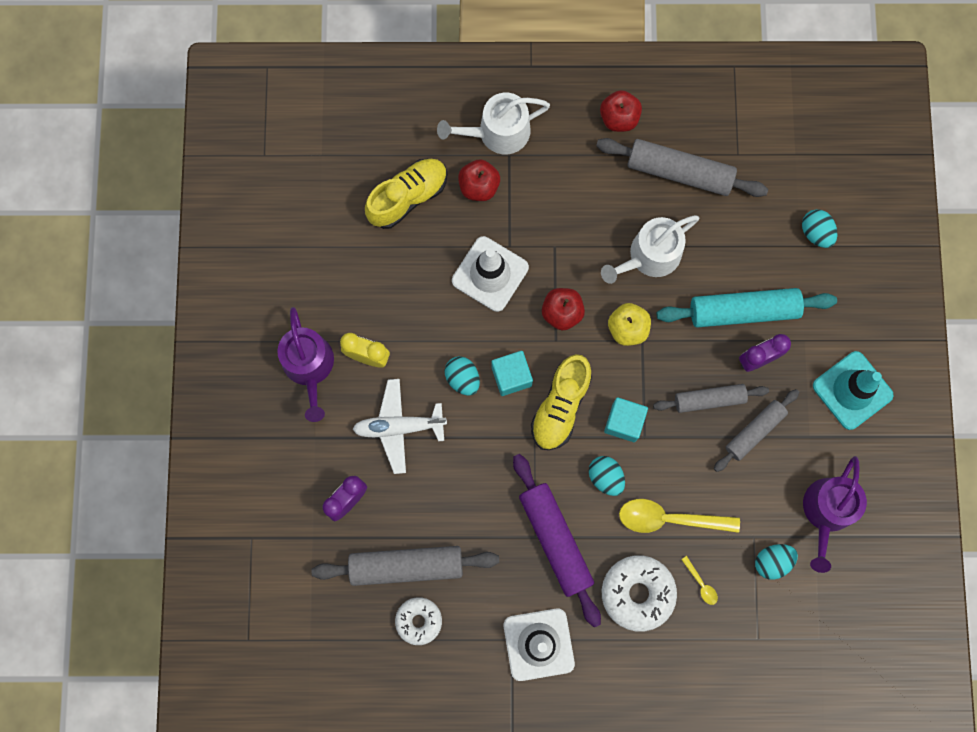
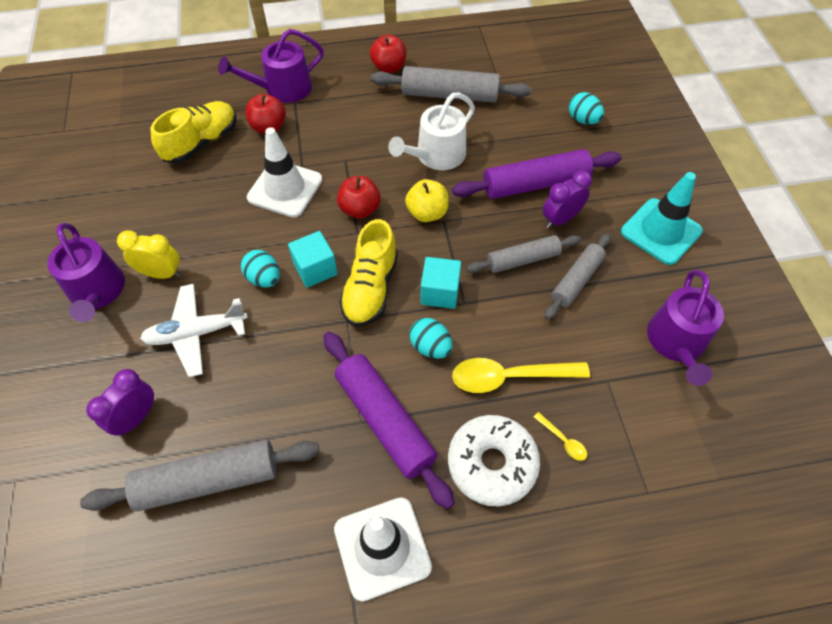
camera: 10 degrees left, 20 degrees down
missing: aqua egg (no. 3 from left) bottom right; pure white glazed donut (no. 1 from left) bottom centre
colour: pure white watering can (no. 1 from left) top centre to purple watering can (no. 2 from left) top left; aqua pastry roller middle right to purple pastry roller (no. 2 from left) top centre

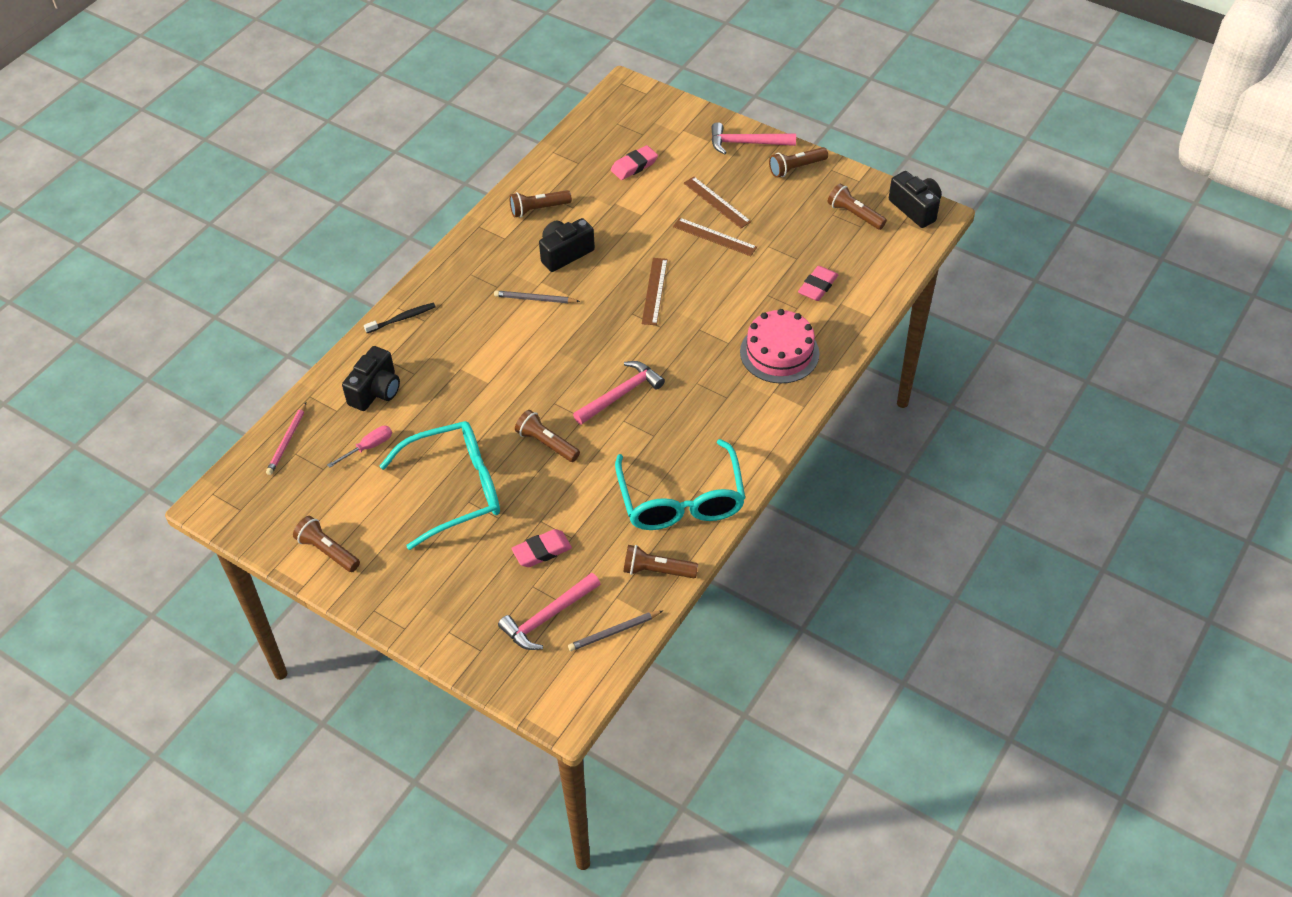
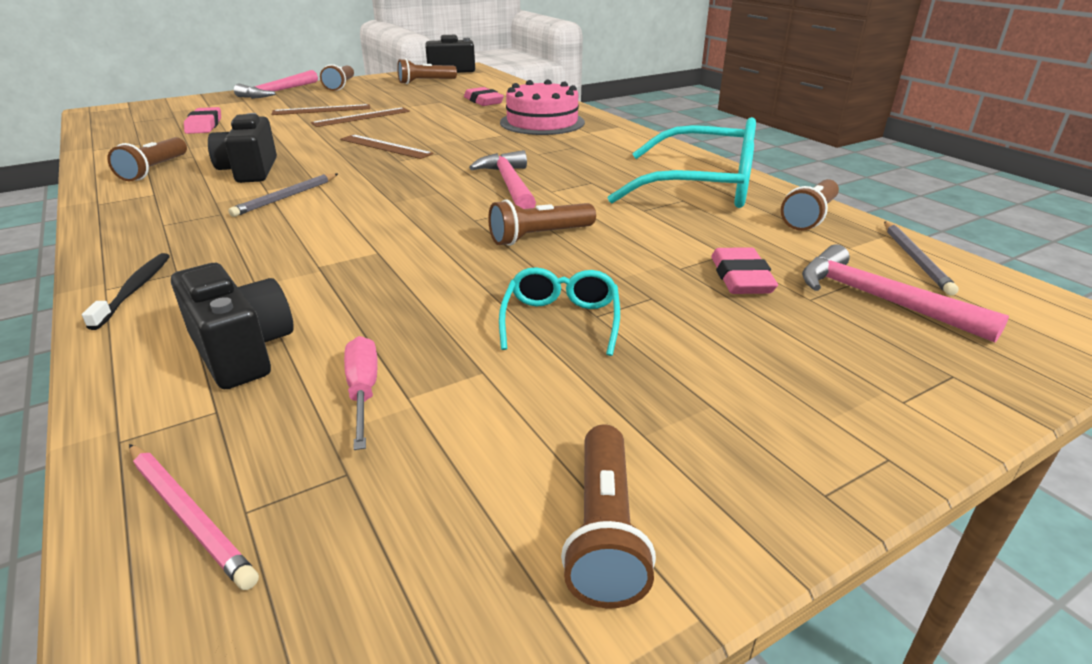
camera: 65 degrees left, 20 degrees down
spun: dark brown torch (no. 1 from left in the first image) middle left = bottom centre 60 degrees counterclockwise; pink claw hammer (no. 1 from left in the first image) bottom centre = middle right 150 degrees clockwise
size: aqua spectacles (no. 1 from left) centre = centre x0.50

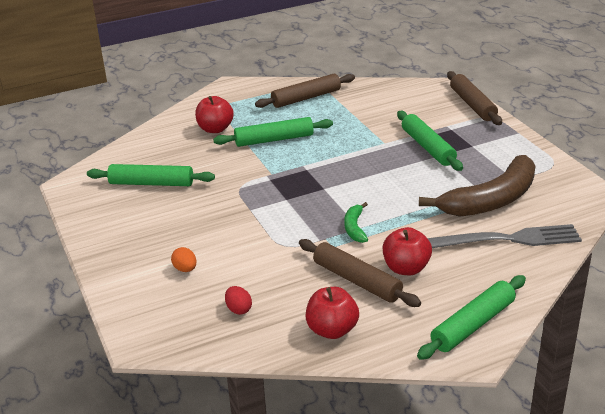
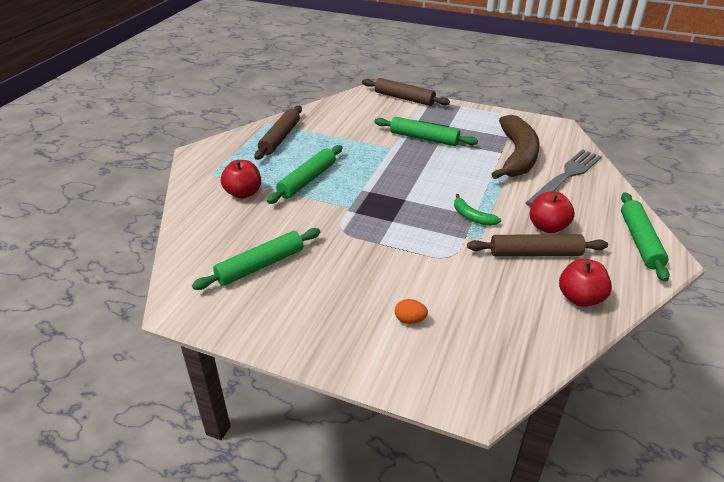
camera: 45 degrees left, 5 degrees up
missing: red egg bottom centre

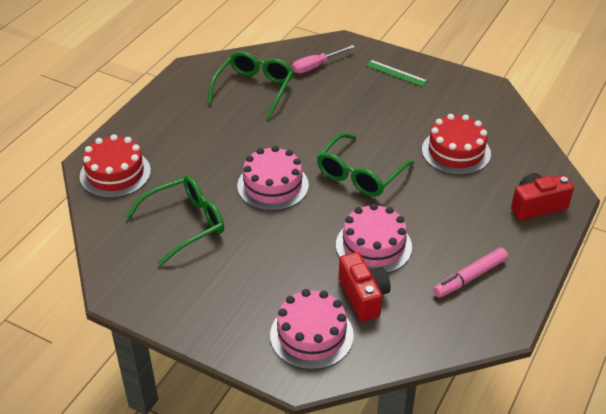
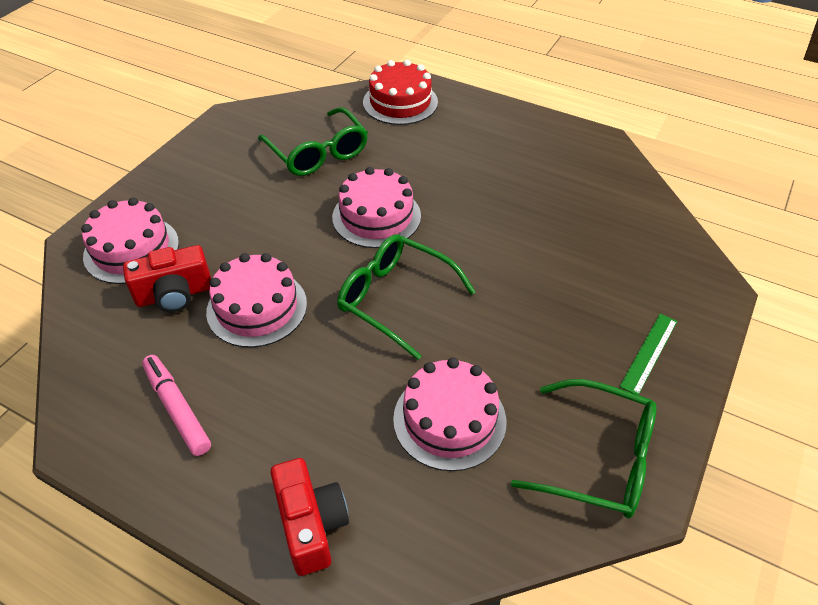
camera: 90 degrees right, 5 degrees up
missing: pink screwdriver top centre
relocated: leaf-green spectacles (no. 2 from left in the first image) top centre to leaf-green spectacles (no. 3 from left) bottom right
colour: red layer cake (no. 2 from left) middle right to pink layer cake (no. 4 from left) bottom centre

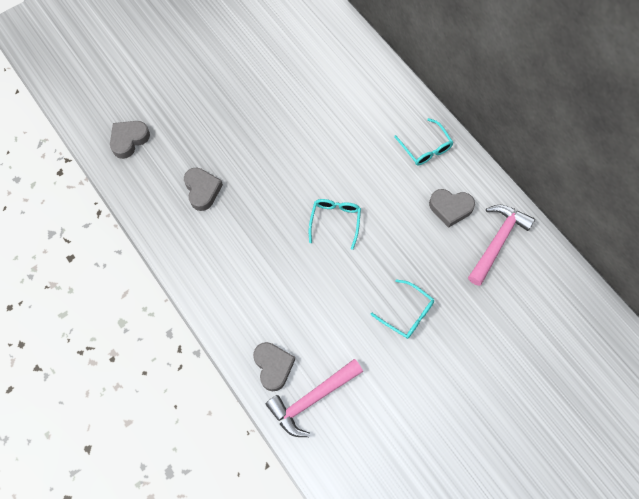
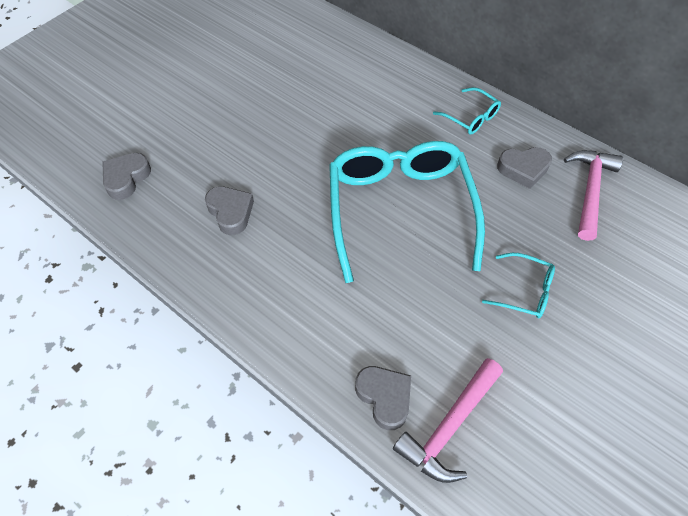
camera: 15 degrees left, 10 degrees down
size: aqua spectacles (no. 1 from left) centre = centre x2.36

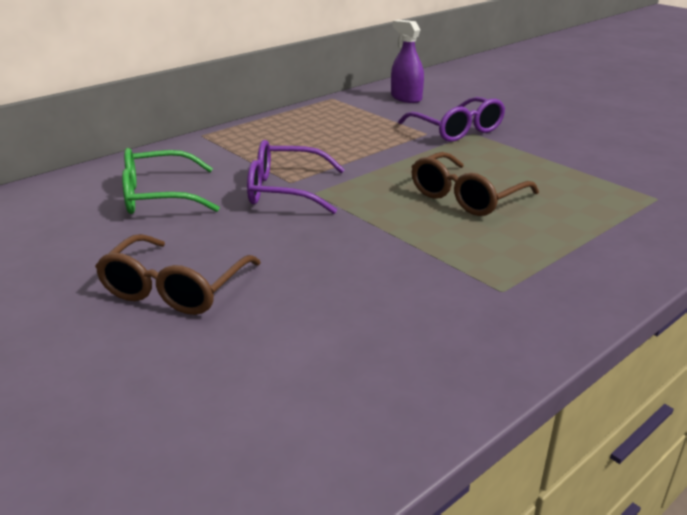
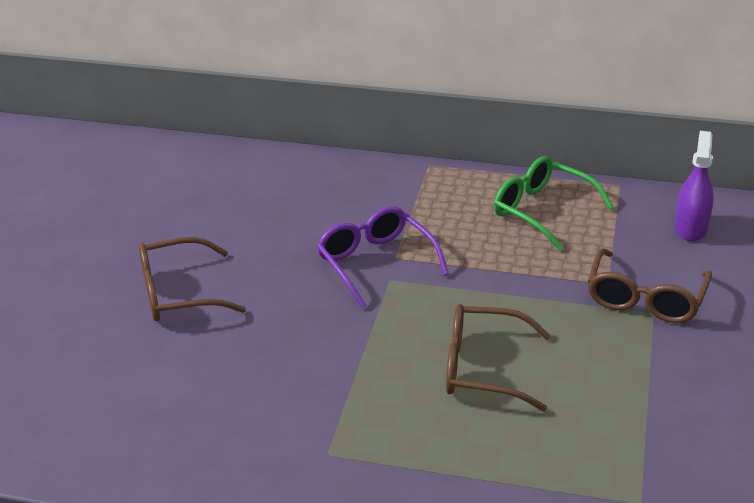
camera: 55 degrees right, 5 degrees up
relocated: leaf-green spectacles middle left to middle right
colour: purple spectacles (no. 2 from left) top centre to dark brown spectacles (no. 3 from left) middle right

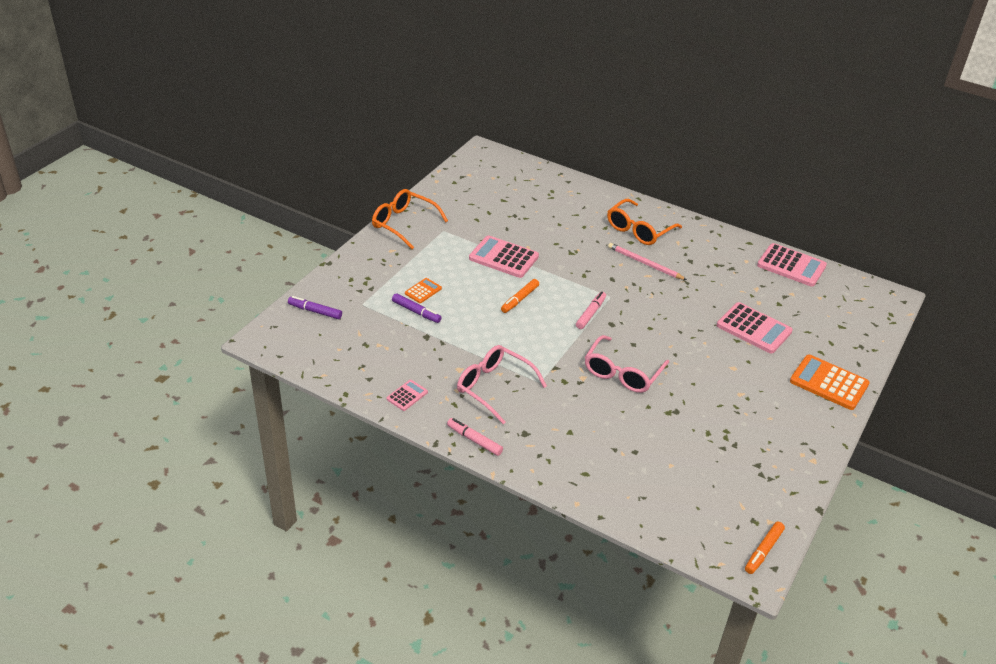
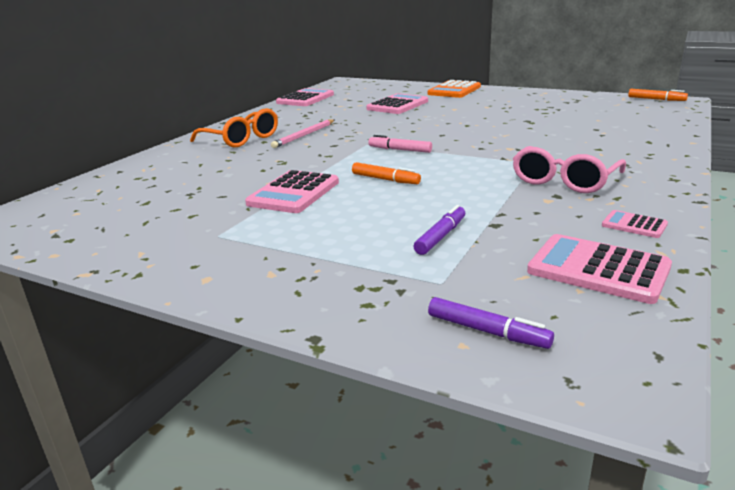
camera: 90 degrees left, 15 degrees down
missing: orange-coloured spectacles (no. 1 from left) top centre; orange-coloured calculator (no. 1 from left) centre; pink spectacles (no. 2 from left) centre; pink marker (no. 1 from left) centre
appeared: pink calculator (no. 4 from left) middle right
spun: purple marker (no. 1 from left in the first image) middle left = middle right 75 degrees counterclockwise

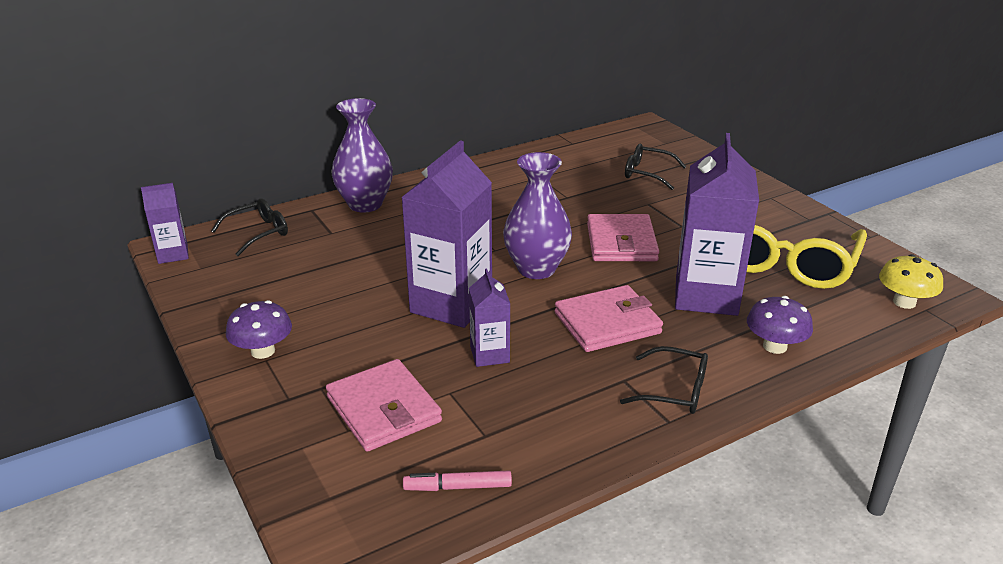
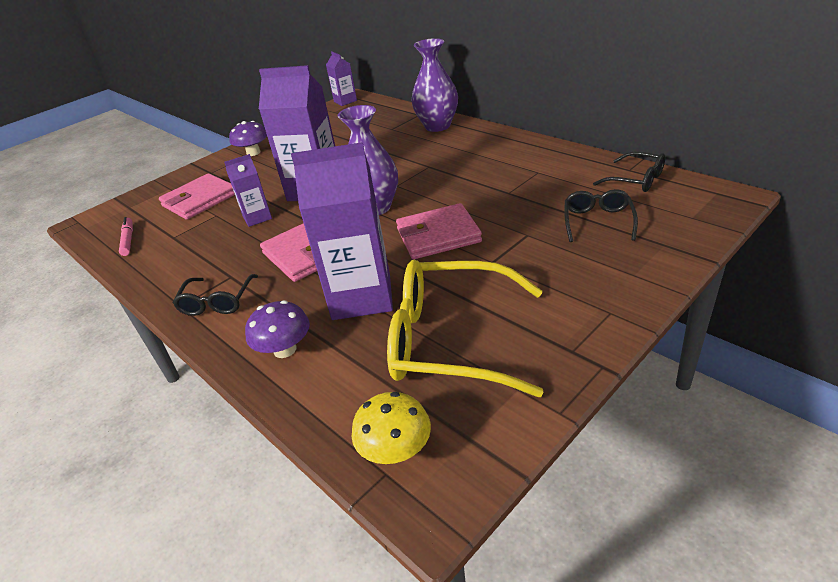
camera: 80 degrees right, 5 degrees up
relocated: jet-black spectacles (no. 1 from left in the first image) middle left to jet-black spectacles (no. 3 from left) top right

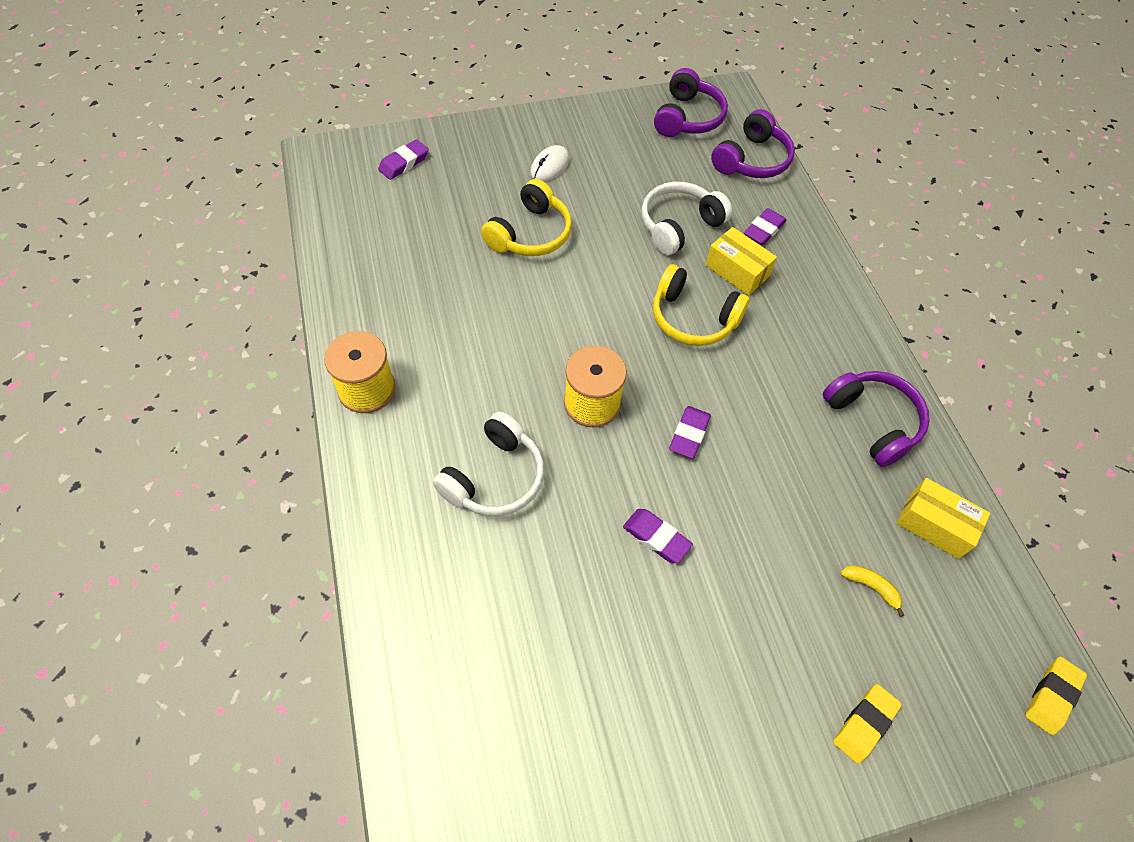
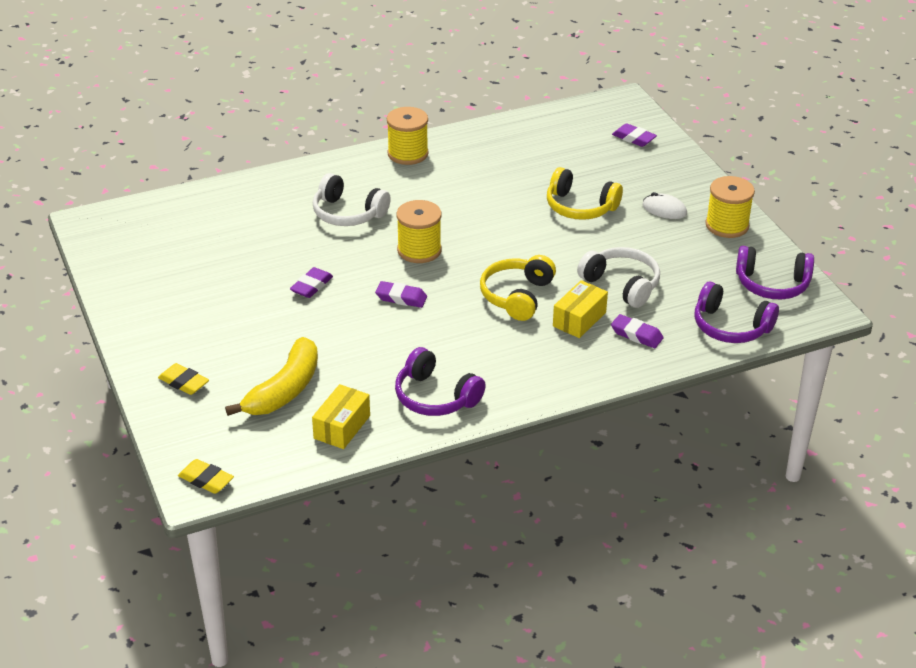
camera: 85 degrees right, 20 degrees down
appeared: bright yellow bobbin (no. 3 from left) top right
spun: purple over-ear headphones (no. 3 from left in the first image) middle right = centre 75 degrees clockwise
size: bright yellow toy banana bottom right = middle left x2.43

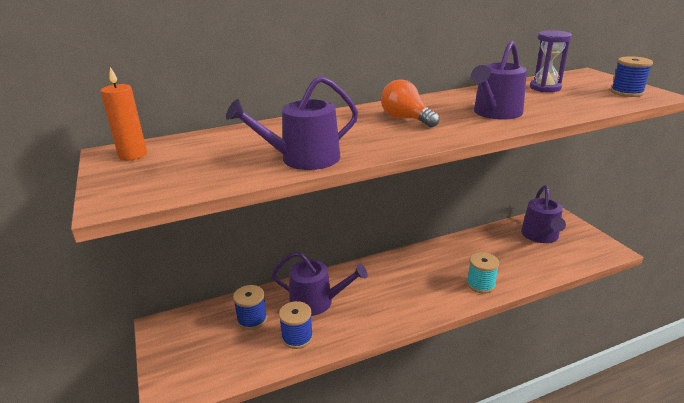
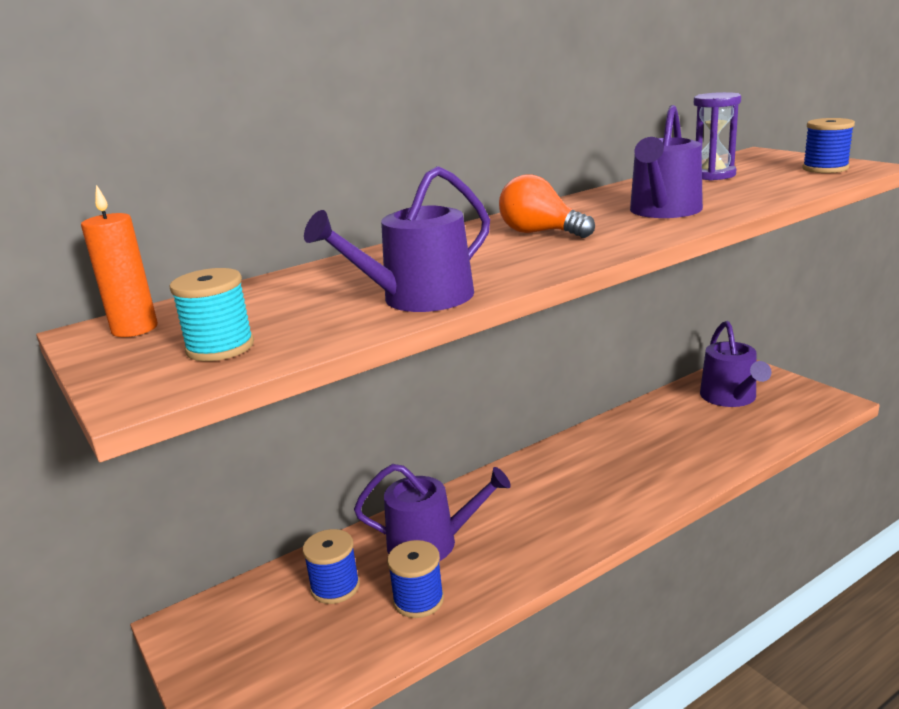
camera: 10 degrees left, 5 degrees down
relocated: aqua bobbin bottom right to middle left

